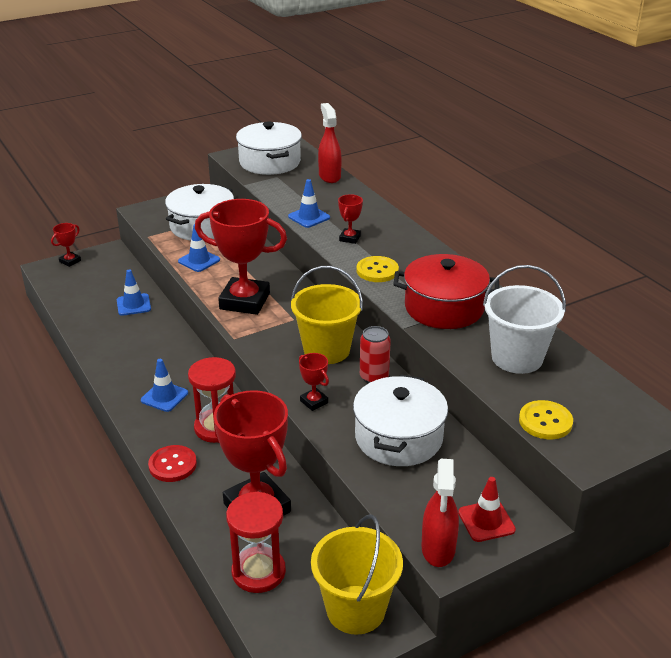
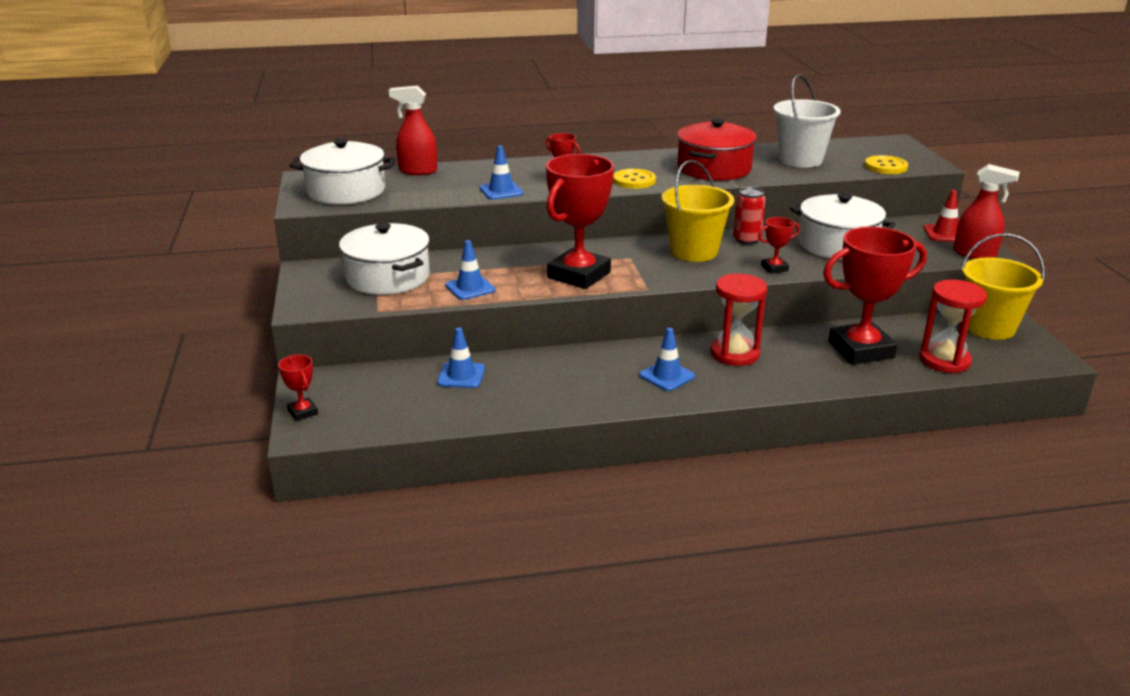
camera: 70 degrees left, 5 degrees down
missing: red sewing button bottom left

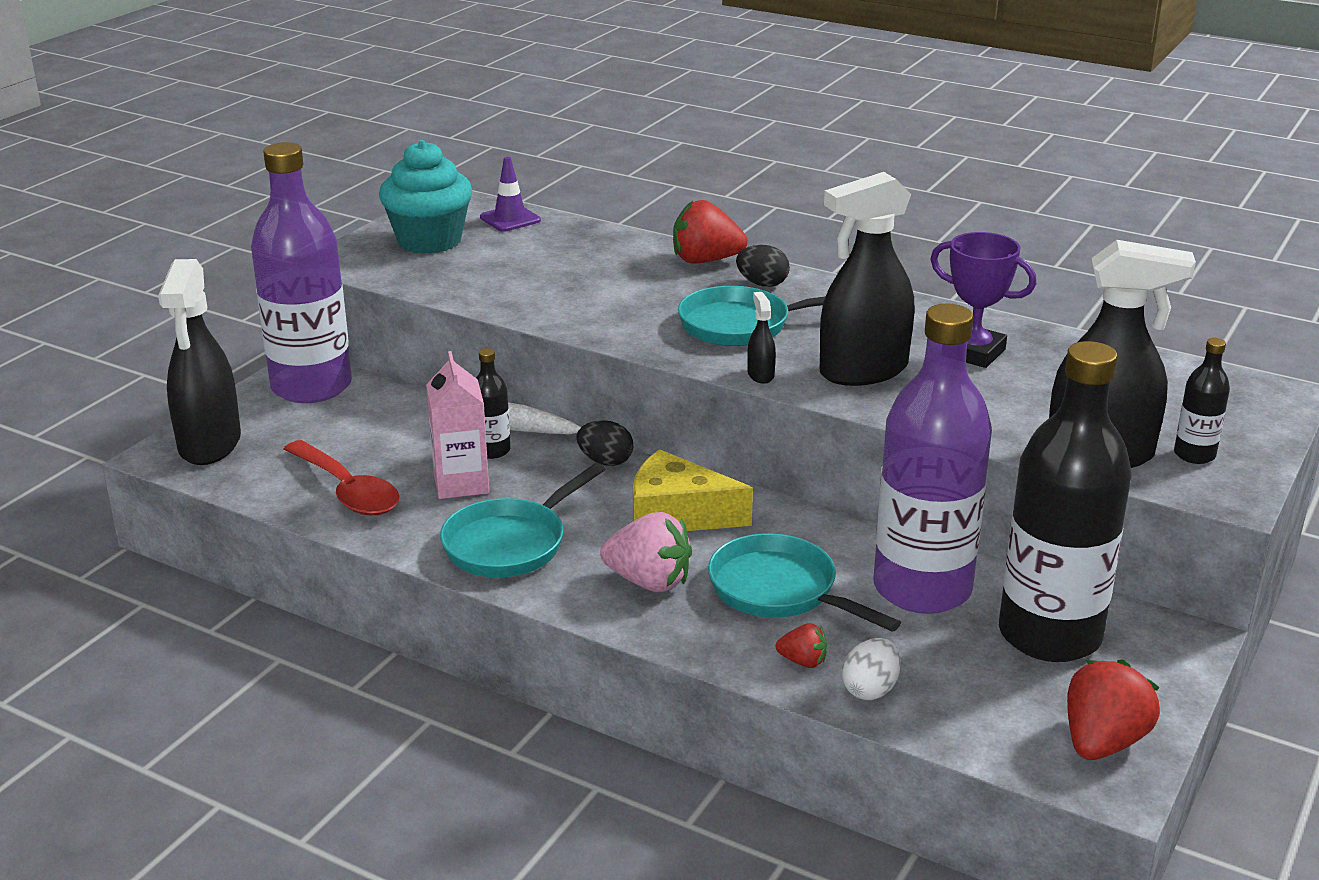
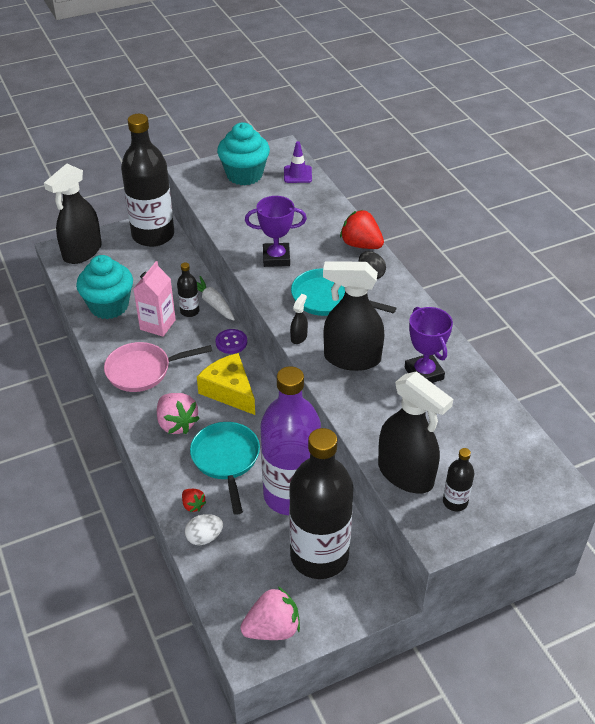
camera: 35 degrees right, 15 degrees up
appeared: purple award cup (no. 1 from left) top centre
exchanged: jet-black egg (no. 1 from left) centre to purple sewing button centre; red spoon middle left to aqua cupcake (no. 1 from left) middle left
colour: purple flask (no. 1 from left) top left to jet-black flask (no. 1 from left) top left; aqua pan (no. 1 from left) centre to pink pan middle left; red toy strawberry (no. 3 from left) bottom right to pink toy strawberry (no. 2 from left) bottom centre

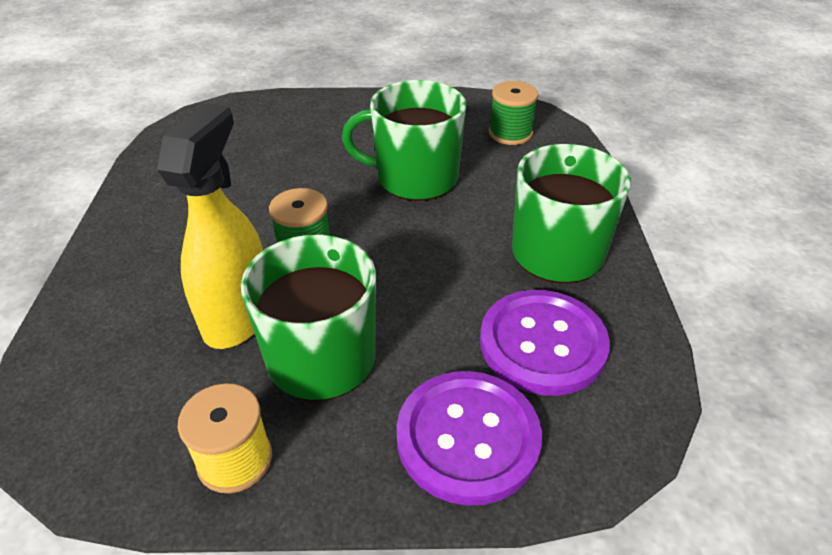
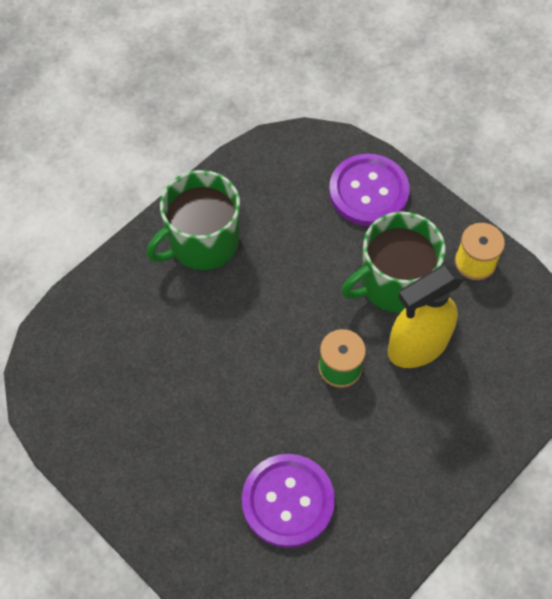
camera: 135 degrees left, 20 degrees up
missing: leaf-green mug (no. 2 from left) top centre; leaf-green bobbin (no. 2 from left) top centre
relocated: purple sewing button (no. 2 from left in the first image) centre to purple sewing button (no. 1 from left) bottom centre

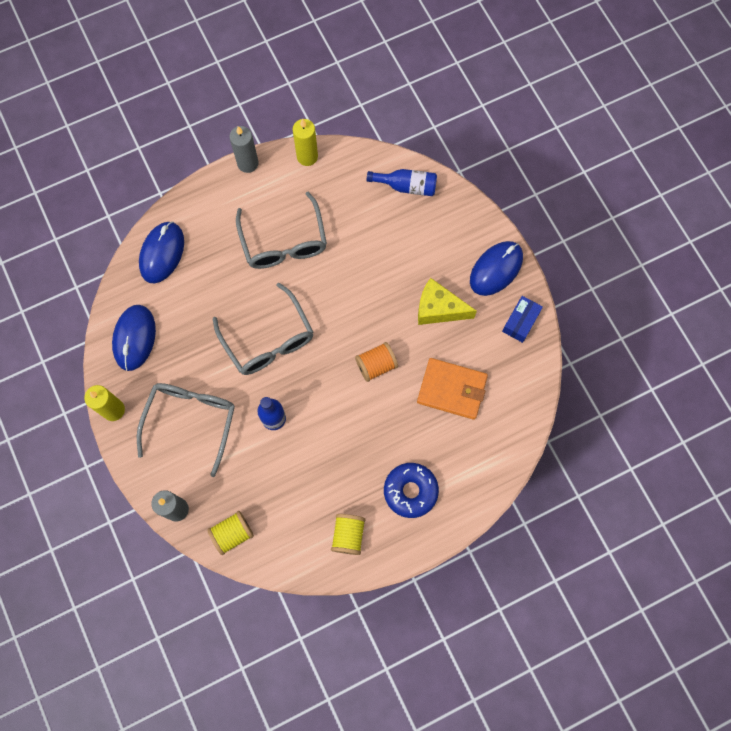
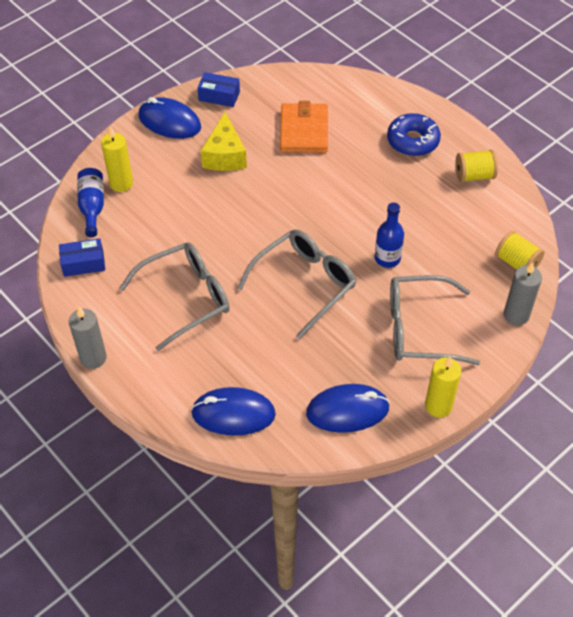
camera: 105 degrees left, 20 degrees down
missing: orange-coloured bobbin centre
appeared: blue package (no. 1 from left) middle left
relocated: bright yellow wax candle (no. 2 from left in the first image) top centre to bright yellow wax candle (no. 1 from left) top left

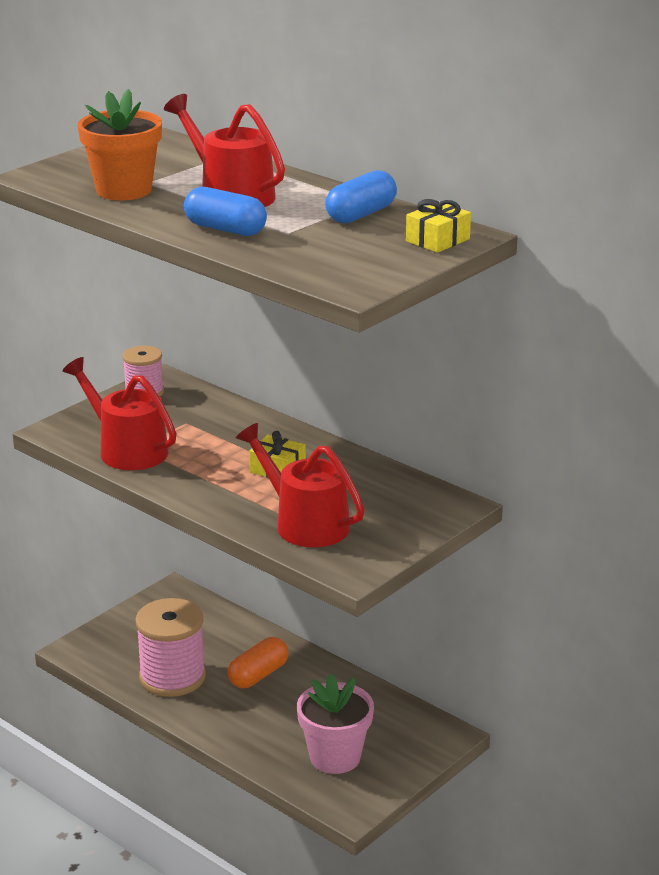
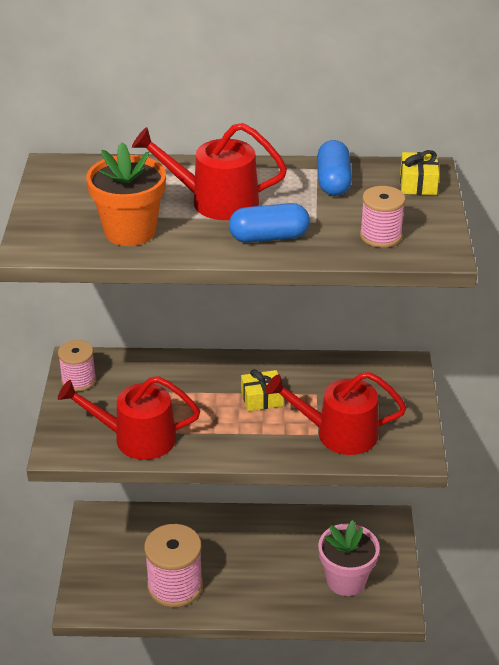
camera: 40 degrees left, 10 degrees up
missing: orange-coloured pill shape bottom centre
appeared: pink bobbin (no. 3 from left) top right

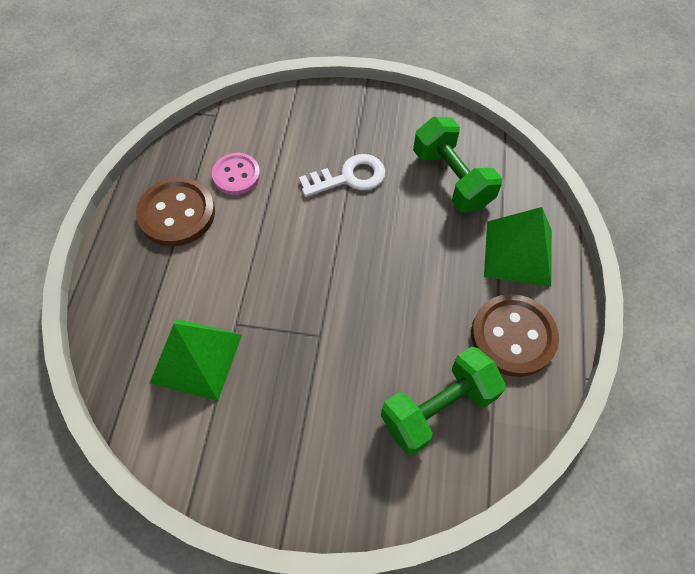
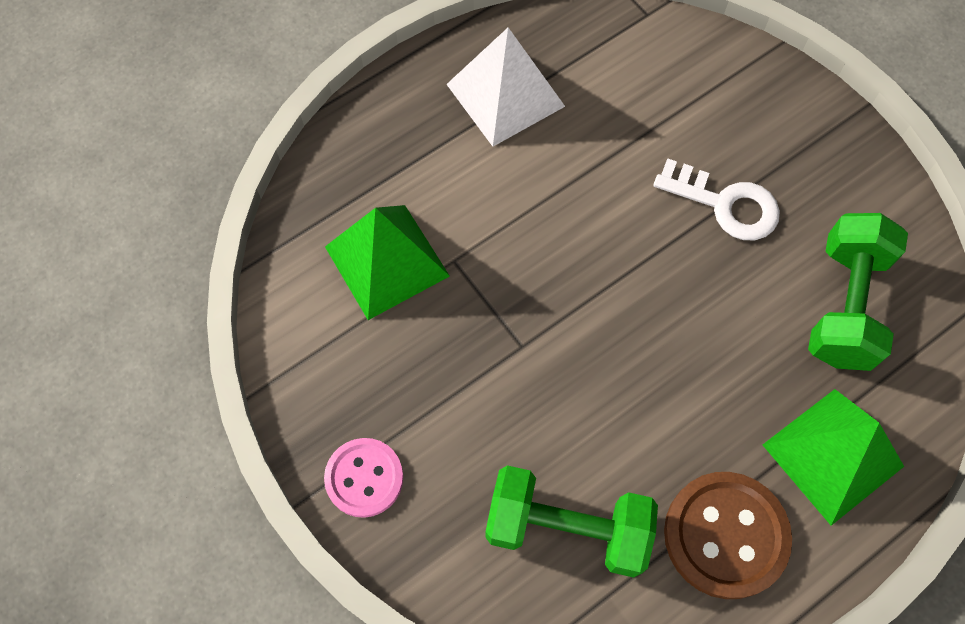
camera: 45 degrees right, 5 degrees up
relocated: pink sewing button top centre to bottom centre
exchanged: dark brown sewing button (no. 1 from left) middle left to pure white pyramid shape top centre

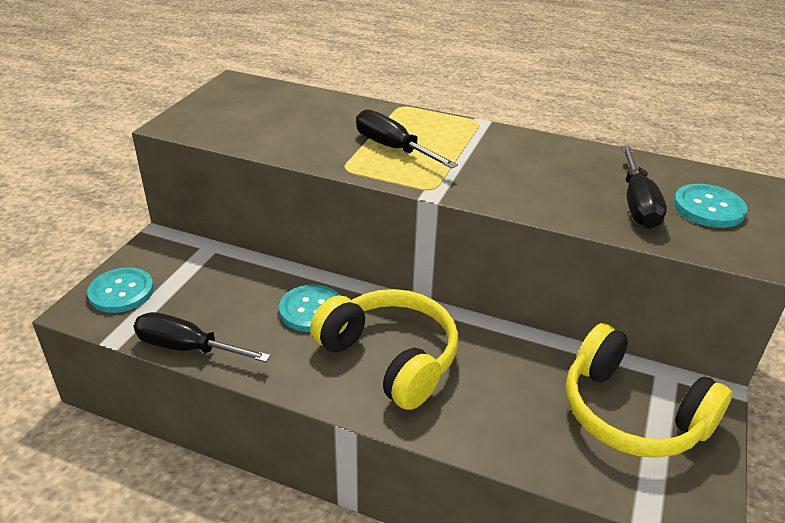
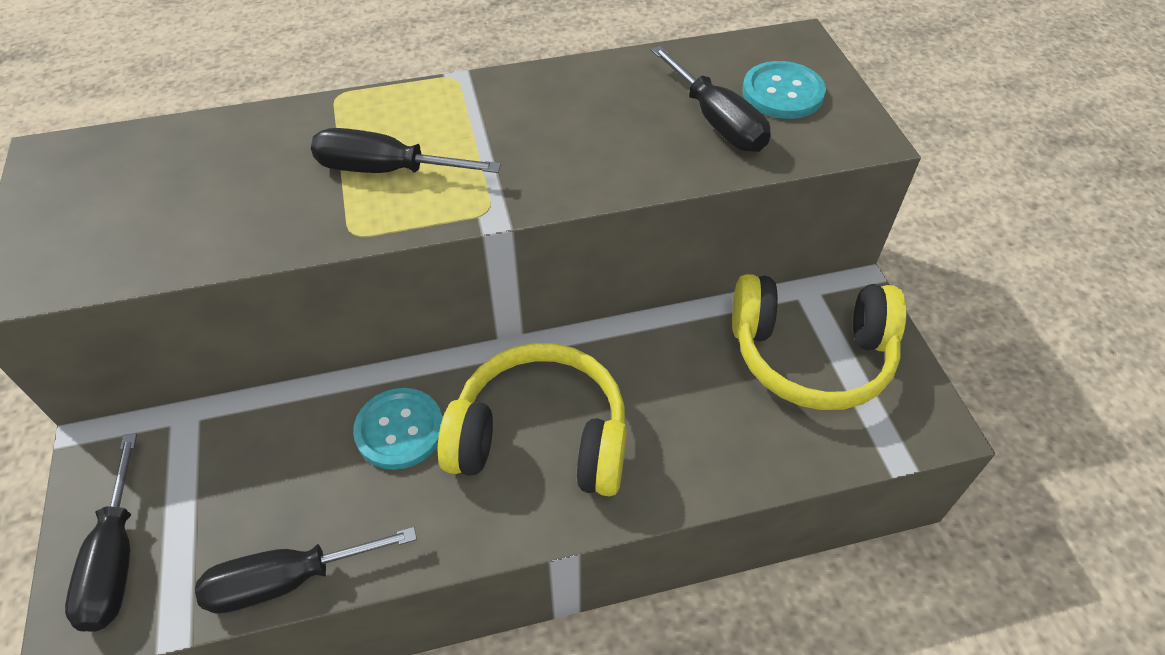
camera: 35 degrees left, 15 degrees up
exchanged: aqua sewing button (no. 1 from left) middle left to jet-black screwdriver (no. 1 from left) bottom left

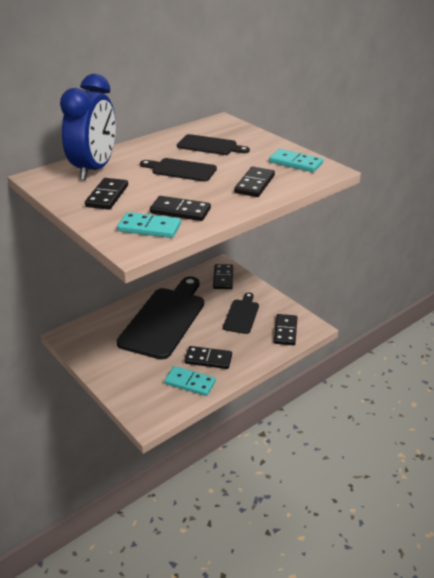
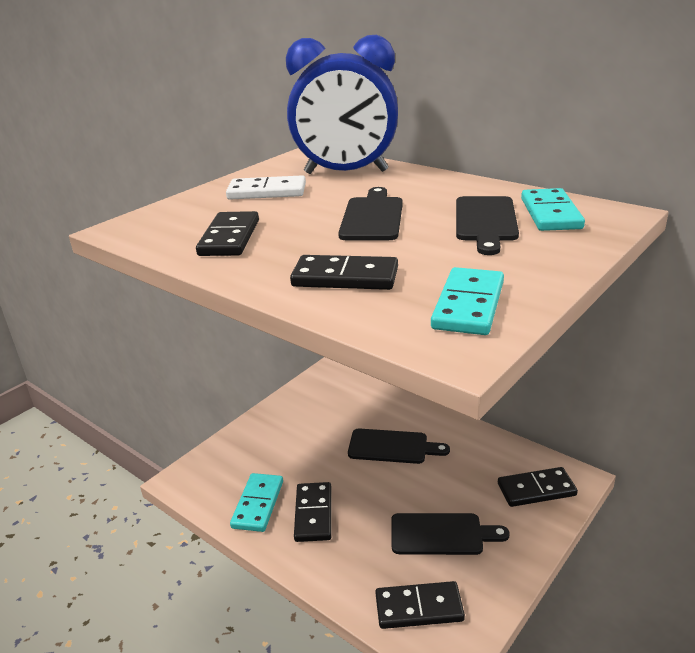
camera: 80 degrees right, 5 degrees down
relocated: aqua domino tile (no. 1 from left in the first image) centre to aqua domino tile (no. 3 from left) top right
colour: jet-black domino tile (no. 1 from left) middle left to pure white domino tile top centre
size: jet-black chopping board (no. 1 from left in the first image) centre = bottom centre x0.50

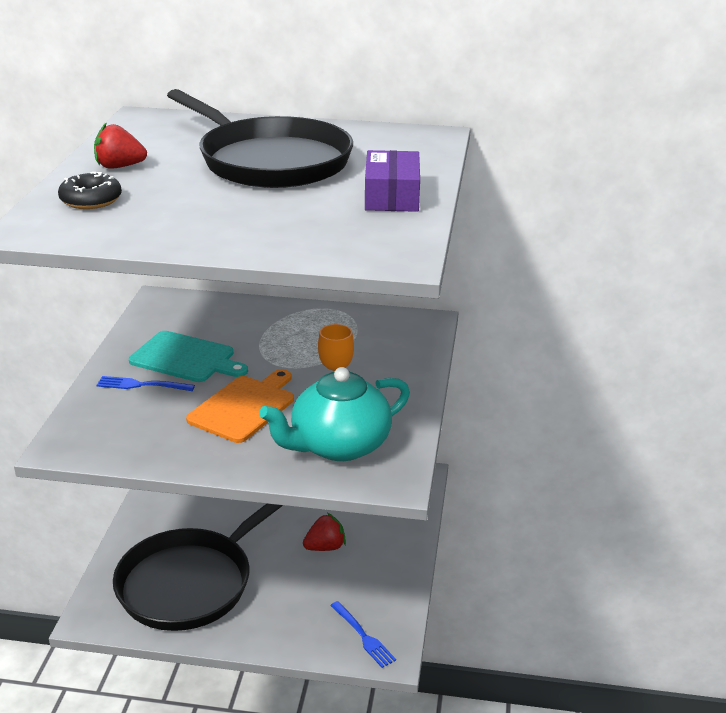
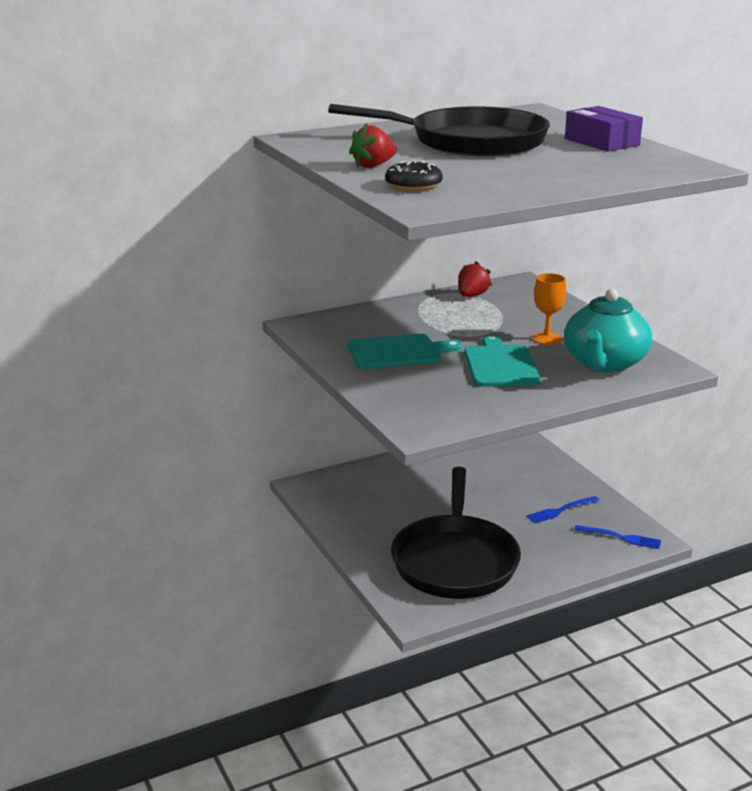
camera: 35 degrees left, 5 degrees down
relocated: blue table fork (no. 1 from left) middle left to middle right; red toy strawberry (no. 2 from left) bottom centre to centre
colour: orange-coloured chopping board middle left to aqua chopping board (no. 2 from left) middle right

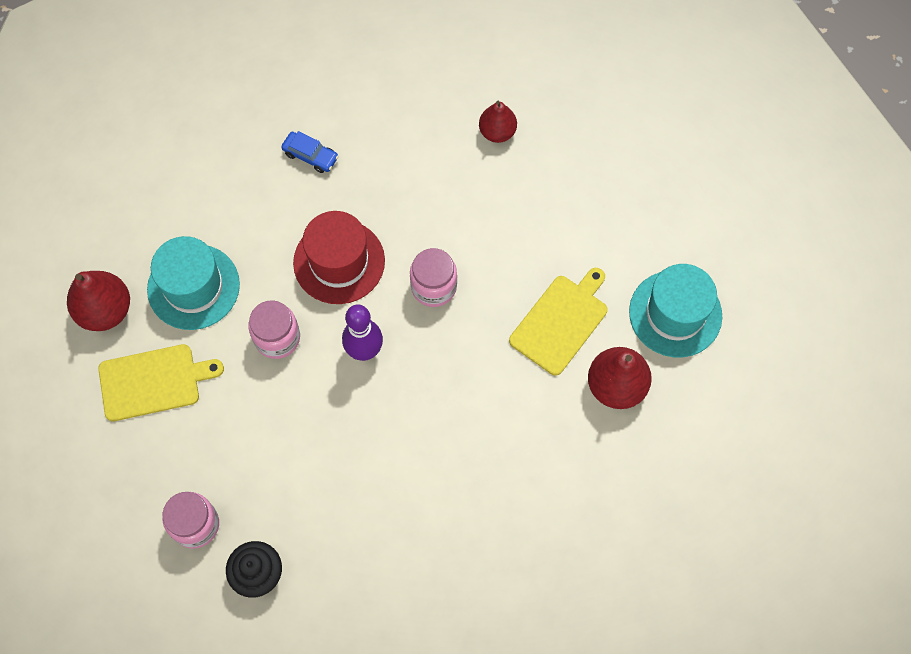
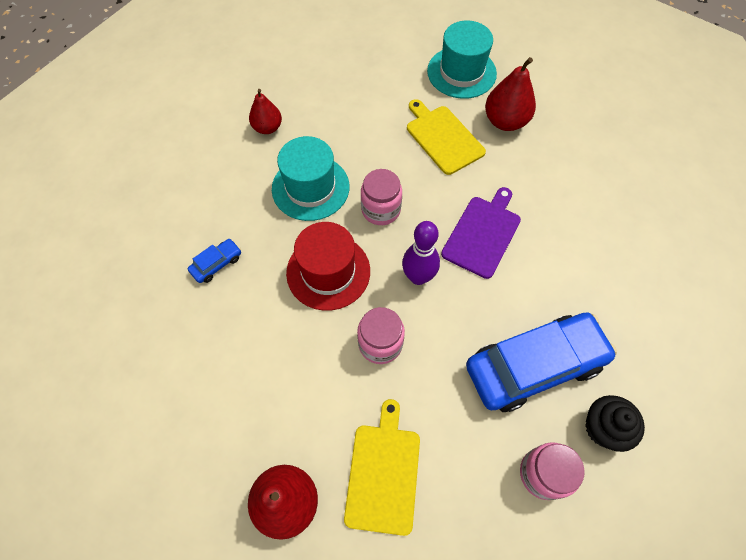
camera: 70 degrees left, 5 degrees down
appeared: purple chopping board centre; blue toy car (no. 2 from left) middle right
relocated: aqua hat (no. 1 from left) middle left to top centre

